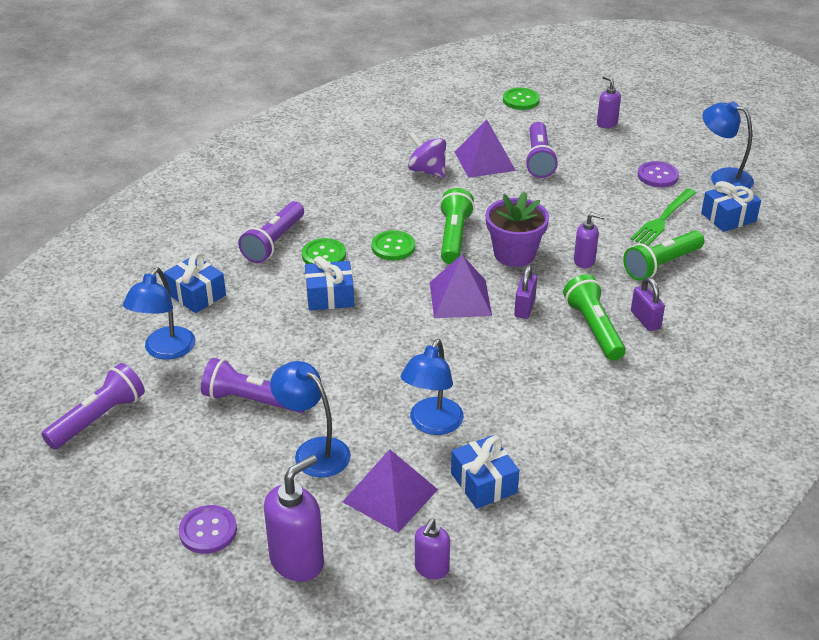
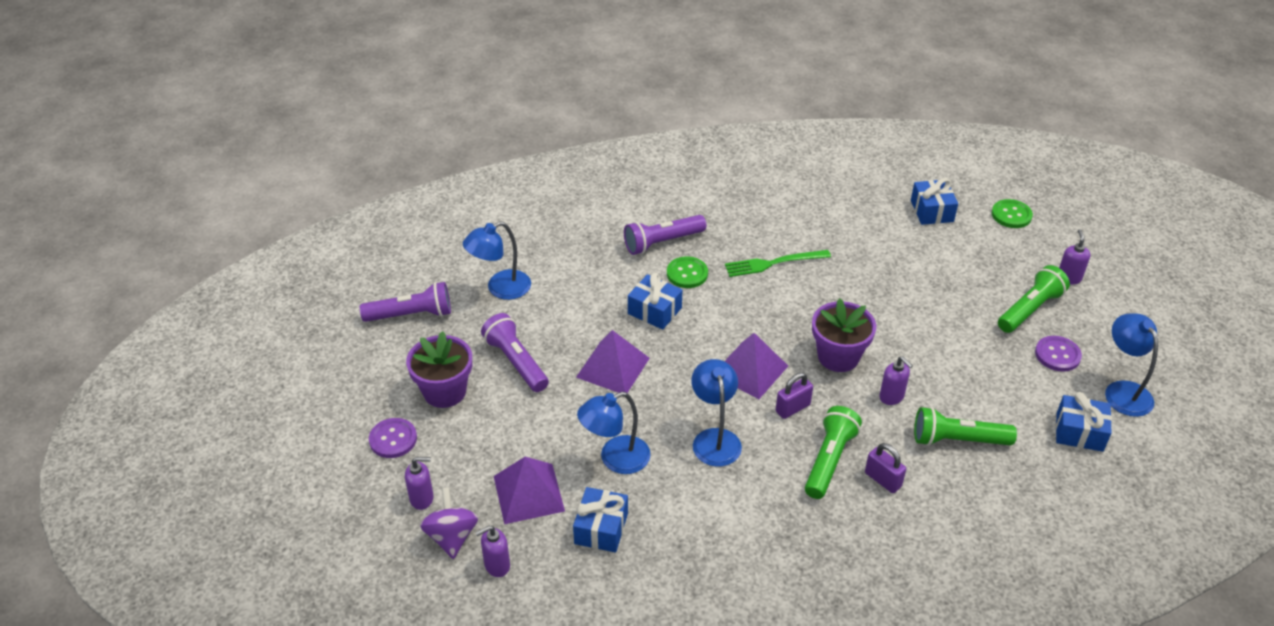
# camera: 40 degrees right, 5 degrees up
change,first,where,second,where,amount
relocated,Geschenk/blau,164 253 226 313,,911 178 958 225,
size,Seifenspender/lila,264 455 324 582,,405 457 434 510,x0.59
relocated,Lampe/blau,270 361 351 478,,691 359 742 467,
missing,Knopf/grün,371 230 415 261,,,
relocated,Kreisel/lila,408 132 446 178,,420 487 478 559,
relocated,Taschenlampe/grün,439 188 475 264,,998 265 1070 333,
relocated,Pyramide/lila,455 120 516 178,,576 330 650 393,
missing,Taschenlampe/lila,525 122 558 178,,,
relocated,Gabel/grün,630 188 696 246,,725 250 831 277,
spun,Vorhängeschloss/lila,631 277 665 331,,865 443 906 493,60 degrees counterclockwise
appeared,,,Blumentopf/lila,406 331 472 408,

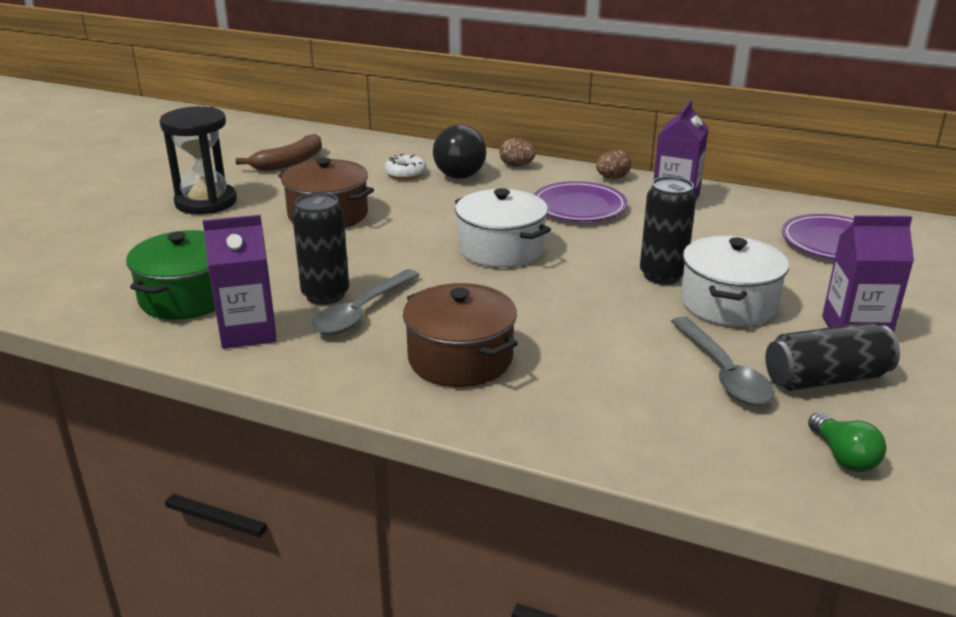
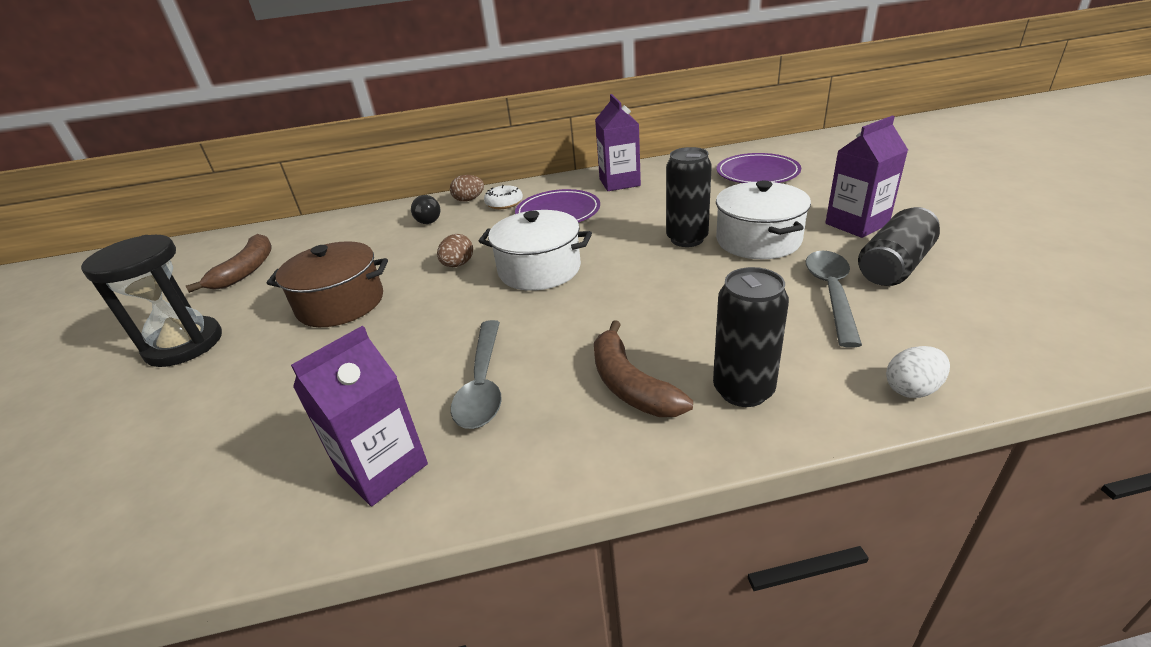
# camera: 30 degrees left, 5 degrees up
change,first,where,second,where,amount
missing,Kochtopf/grün,126 230 215 320,,,
relocated,Dose/schwarz,292 192 349 304,,713 267 789 407,
relocated,Donut/weiß,384 154 427 180,,484 185 523 209,
exchanged,Kochtopf/braun,403 283 518 387,Banane/braun,594 320 693 417,
size,Glühbirne/schwarz,433 124 486 179,,411 195 440 224,x0.56
relocated,Ei/braun,596 150 631 179,,437 234 473 267,
spun,Löffel/grau,671 316 775 405,,806 251 862 348,120 degrees counterclockwise
missing,Glühbirne/grün,808 413 886 472,,,
appeared,,,Ei/weiß,886 346 950 398,

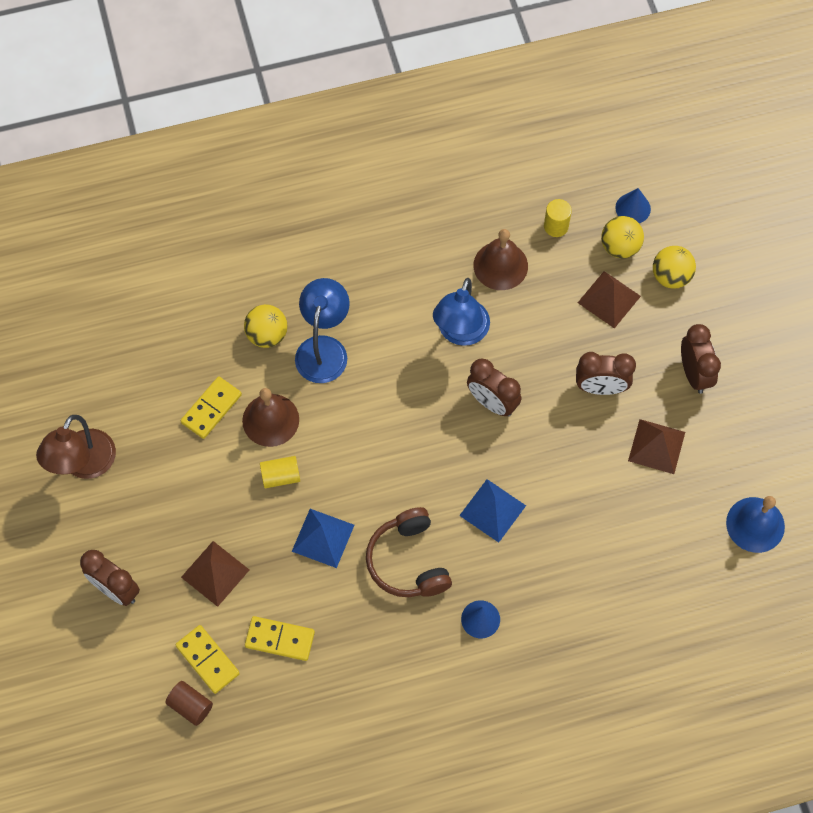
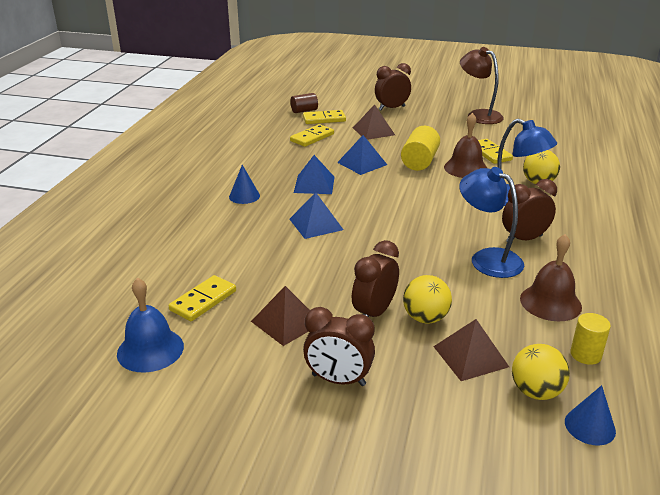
# camera: 120 degrees right, 35 degrees down
change,first,where,second,where,amount
size,Vollzylinder/gelb,260 456 300 488,,401 126 440 171,x1.57
exchanged,Kopfhörer/braun,366 507 452 597,Pyramide/blau,294 155 335 194,
relocated,Wecker/braun,467 358 521 416,,502 179 557 242,
relocated,Ball/gelb,653 246 696 288,,403 275 452 324,
appeared,,,Dominostein/gelb,169 275 236 321,

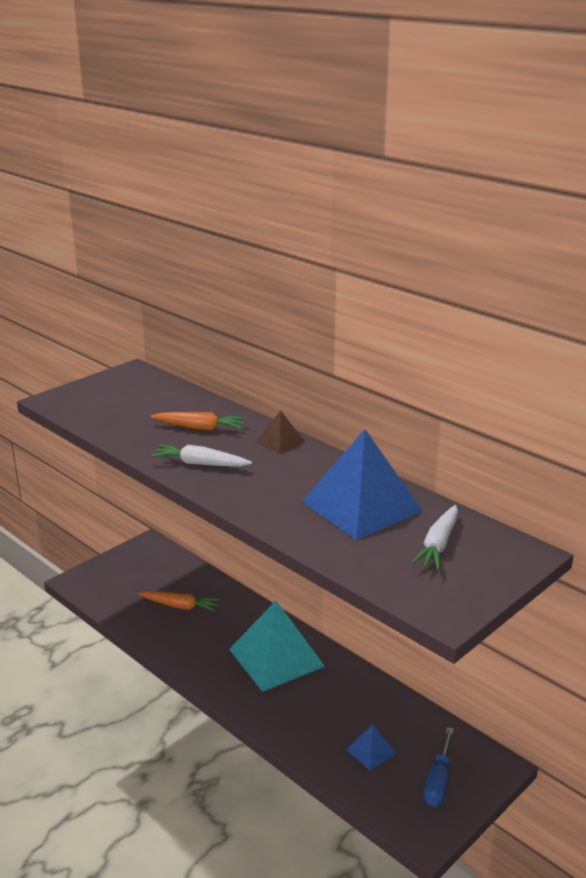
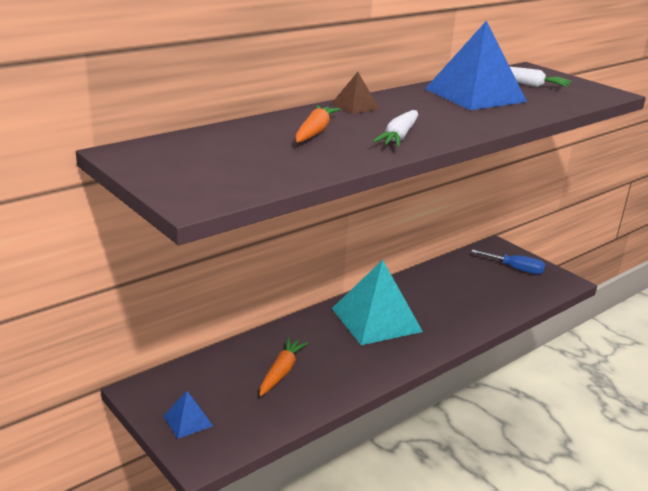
# camera: 85 degrees left, 0 degrees up
change,first,where,second,where,amount
relocated,Pyramide/blau,346 724 397 771,,163 391 213 439,

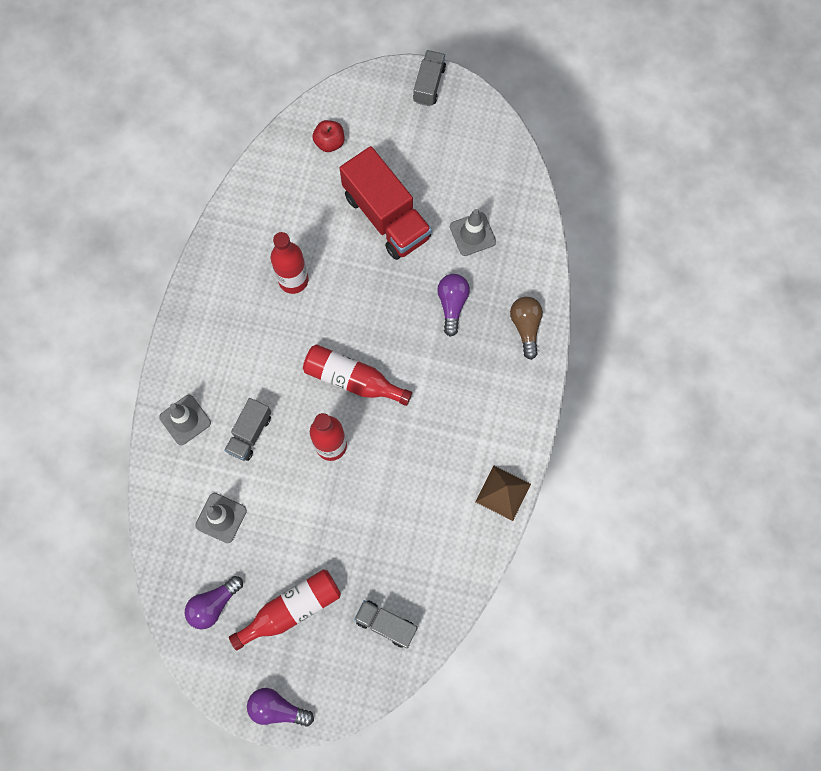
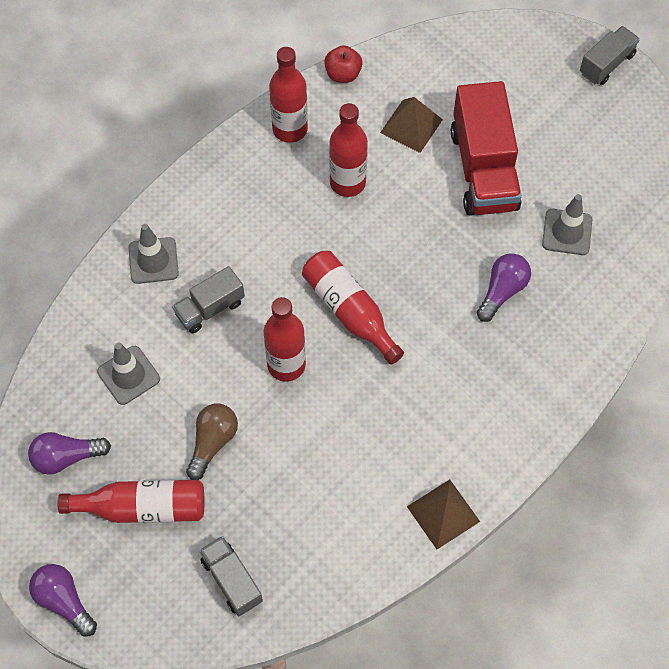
# camera: 30 degrees right, 10 degrees down
change,first,where,second,where,amount
relocated,Apfel/rot,313 120 344 152,,324 45 362 83,
relocated,Glühbirne/braun,510 297 543 360,,186 404 238 480,
appeared,,,Flasche/rot,269 47 308 143,
appeared,,,Pyramide/braun,380 97 443 153,

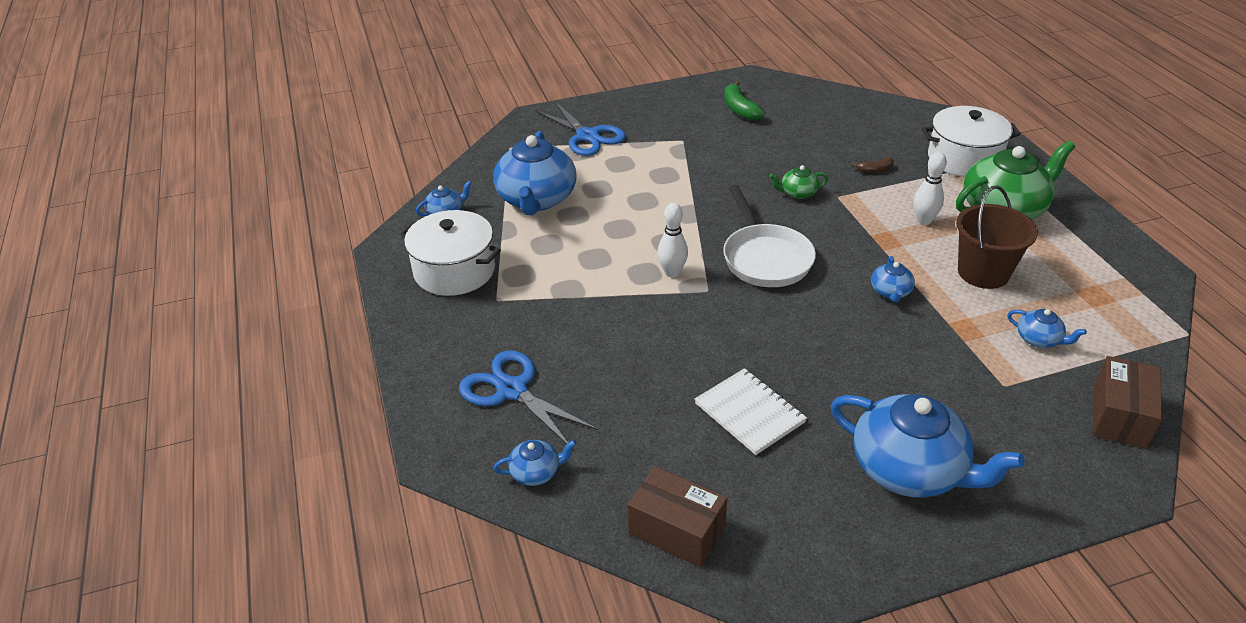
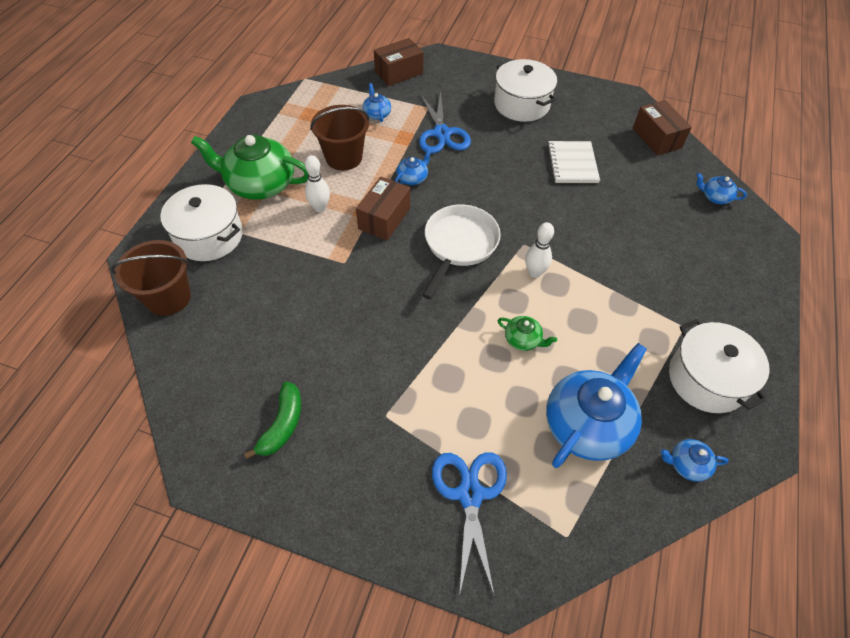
# camera: 145 degrees left, 15 degrees up
change,first,where,second,where,amount
relocated,Schere/blau,459 351 598 450,,419 91 471 154,
relocated,Teekanne/grün,769 165 829 199,,498 316 557 351,
exchanged,Teekanne/blau,831 394 1025 498,Kochtopf/weiß,494 59 557 122,
missing,Banane/braun,851 157 894 173,,,
appeared,,,Eimer/braun,111 240 191 316,
appeared,,,Schachtel/braun,356 177 410 241,

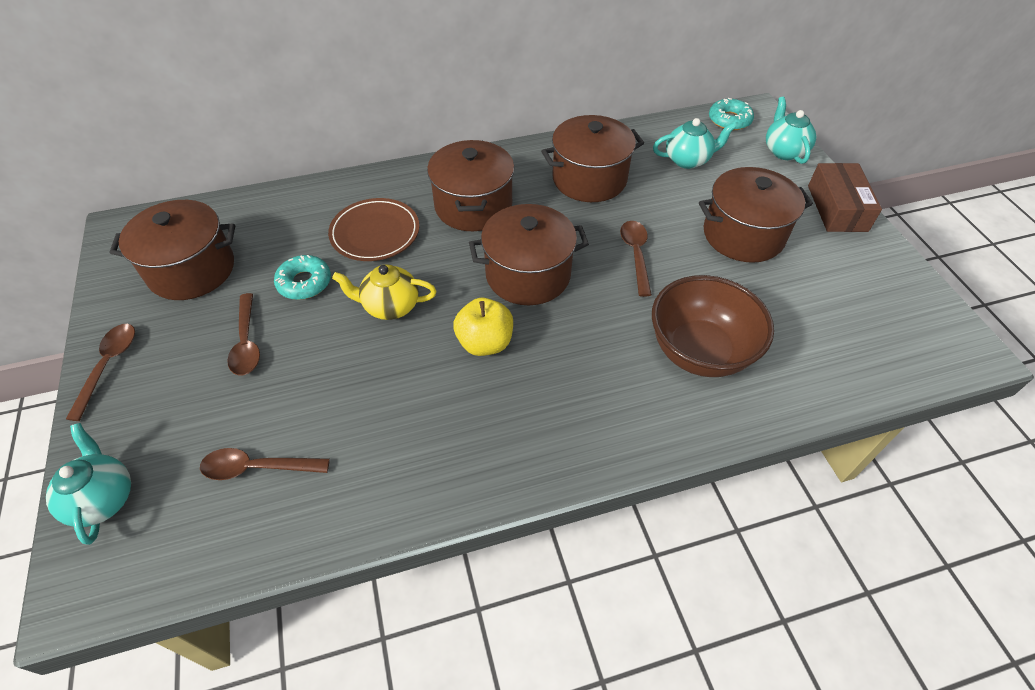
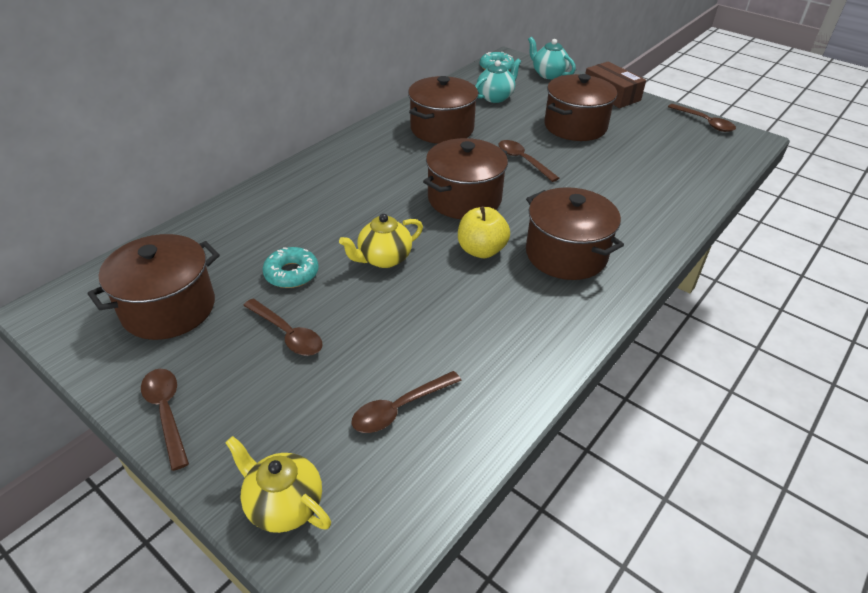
# camera: 35 degrees left, 10 degrees down
change,first,where,second,where,amount
colour,Teekanne/türkis,46 423 131 545,Teekanne/gelb,225 436 331 533,
missing,Teller/braun,328 198 419 261,,,
relocated,Kochtopf/braun,427 140 514 231,,526 187 624 280,
missing,Schüssel/braun,652 275 774 377,,,
appeared,,,Löffel/braun,668 104 736 132,

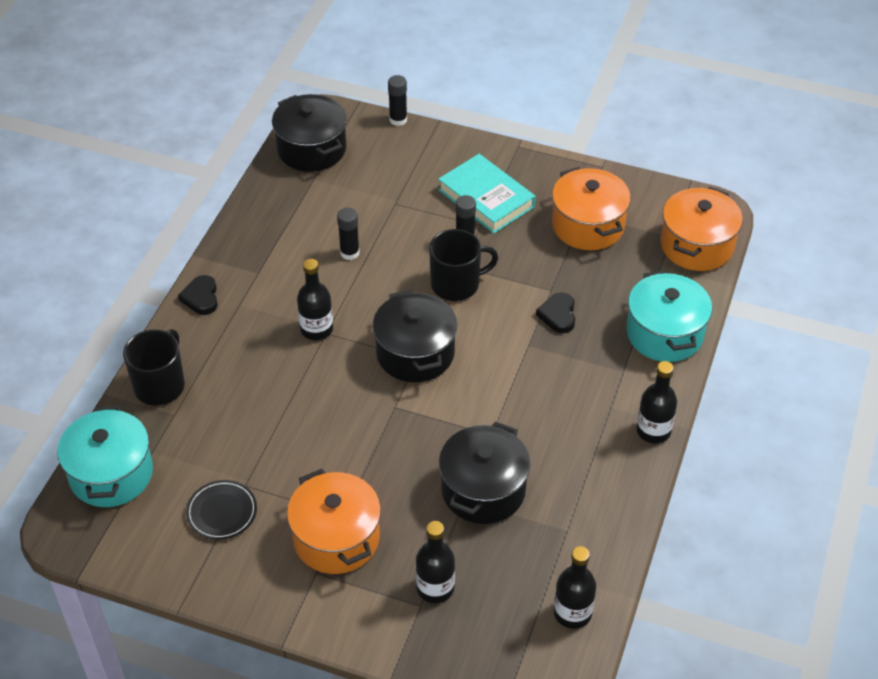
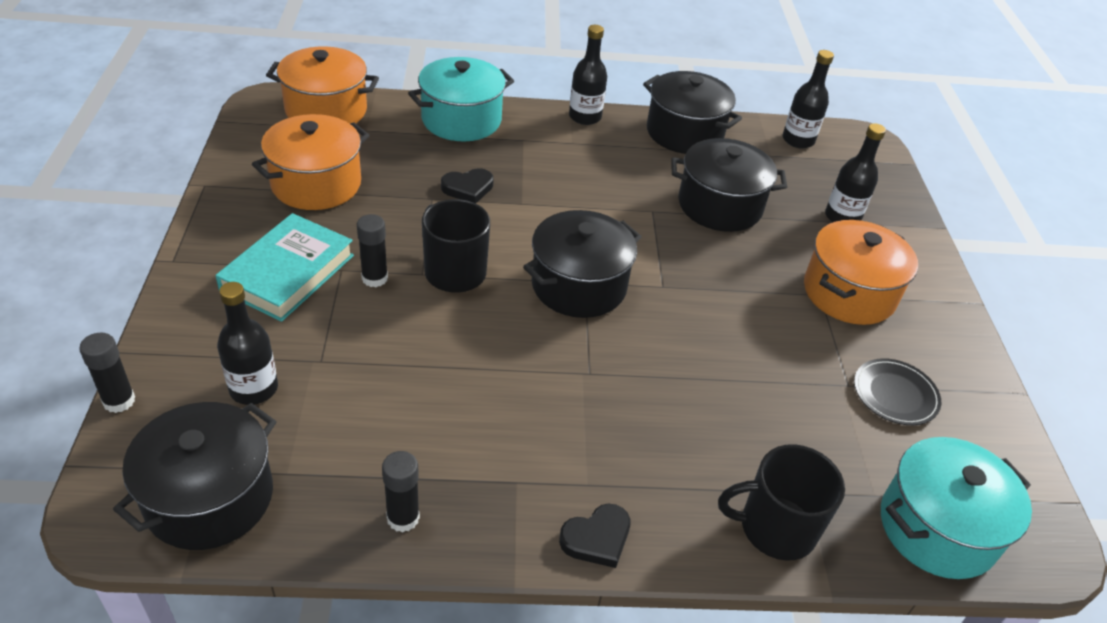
# camera: 115 degrees left, 5 degrees down
change,first,where,second,where,amount
relocated,Flasche/schwarz,297 259 333 340,,217 282 278 405,
relocated,Klebestift/schwarz,337 207 360 260,,382 451 420 532,
appeared,,,Kochtopf/schwarz,643 71 742 154,

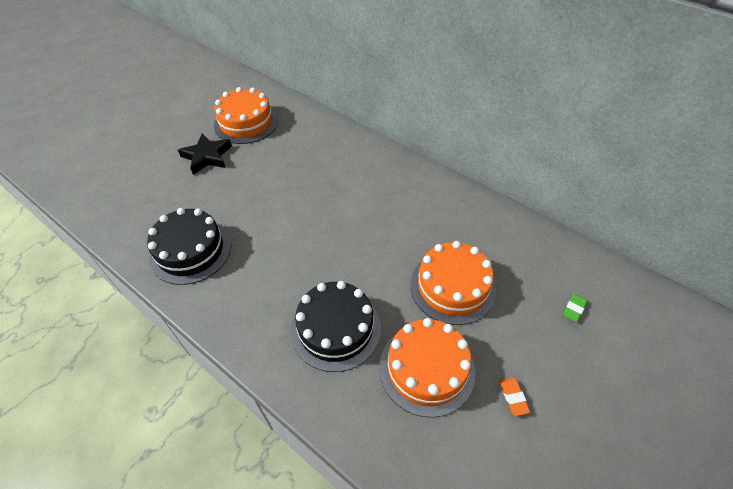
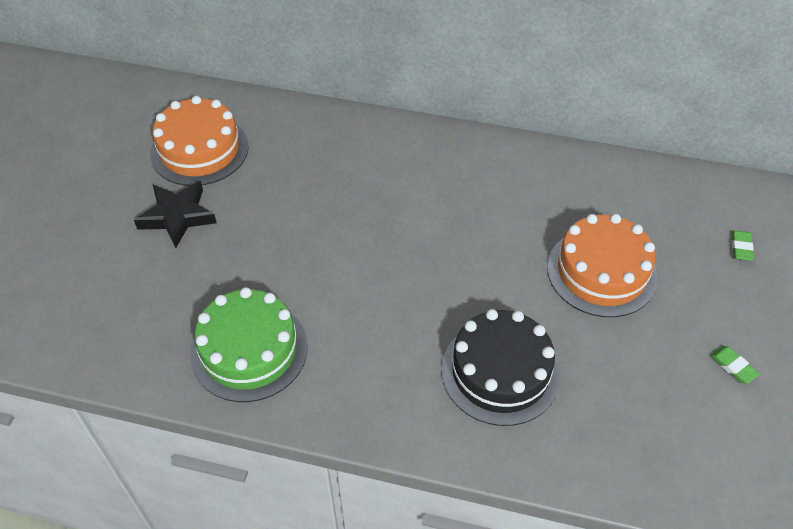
# camera: 25 degrees left, 0 degrees up
change,first,where,second,where,amount
colour,Kuchen/schwarz,147 208 231 285,Kuchen/grün,190 287 308 402,
missing,Kuchen/orange,379 318 476 418,,,
colour,Radiergummi/orange,500 378 530 416,Radiergummi/grün,710 346 759 384,

